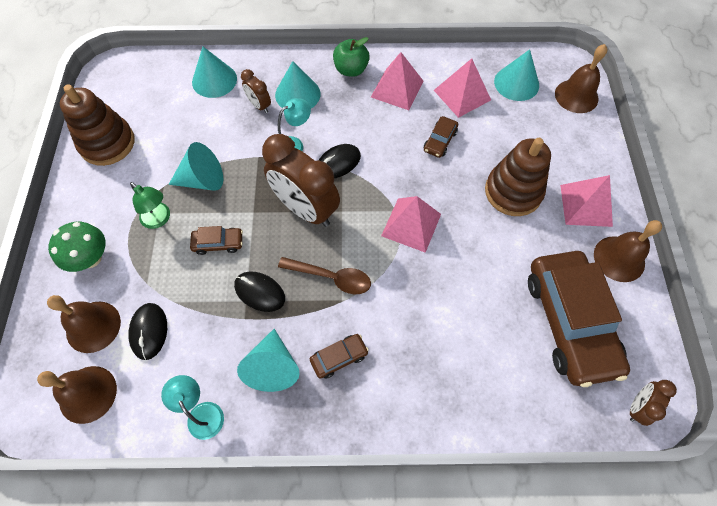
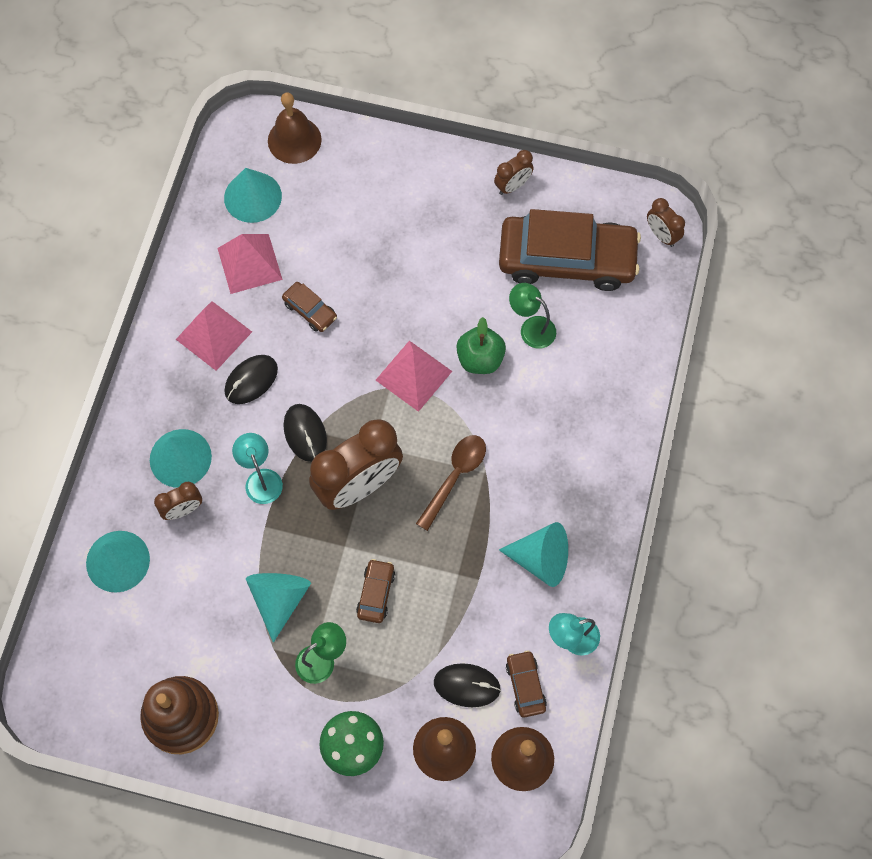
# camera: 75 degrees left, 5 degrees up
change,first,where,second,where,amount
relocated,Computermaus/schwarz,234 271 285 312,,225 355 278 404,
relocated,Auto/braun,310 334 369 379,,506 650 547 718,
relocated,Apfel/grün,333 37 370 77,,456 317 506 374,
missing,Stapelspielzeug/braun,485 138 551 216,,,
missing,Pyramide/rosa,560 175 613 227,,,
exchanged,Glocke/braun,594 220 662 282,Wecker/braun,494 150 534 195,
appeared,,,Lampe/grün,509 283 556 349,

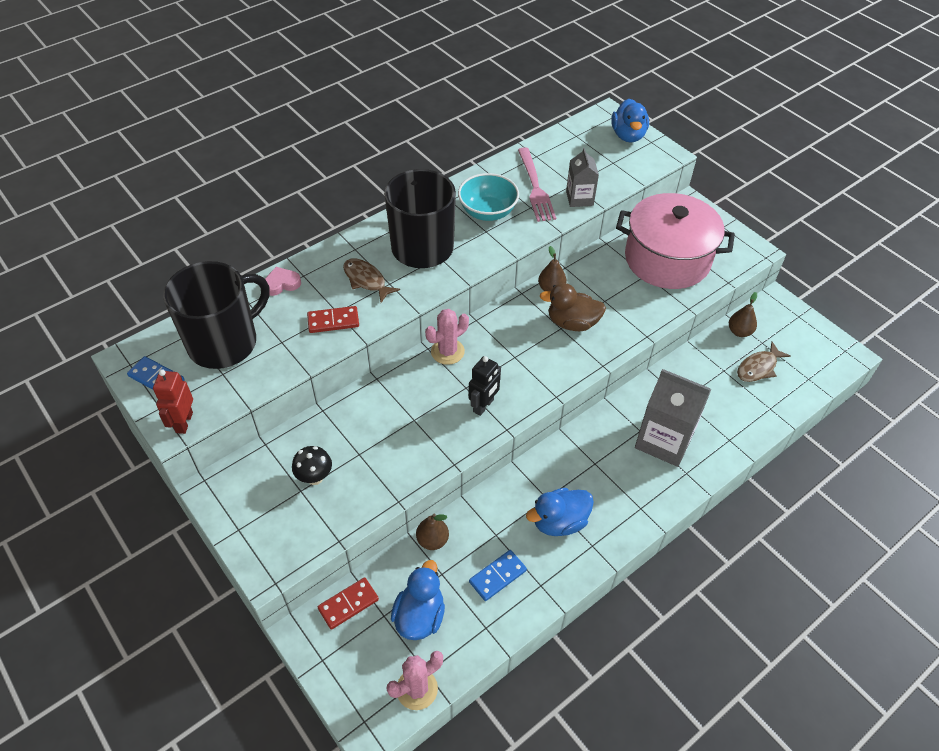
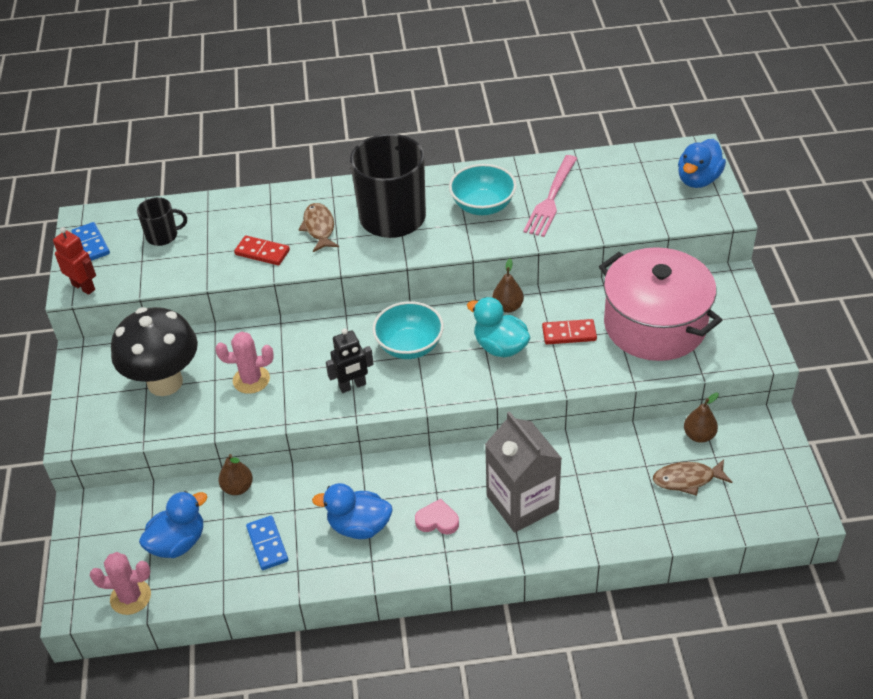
# camera: 35 degrees right, 5 degrees down
change,first,where,second,where,amount
spun,Roboter/rot,153 369 193 434,,53 227 96 295,90 degrees clockwise
size,Tasse/schwarz,163 261 269 369,,137 197 187 246,x0.47
relocated,Herz/rosa,265 267 301 296,,415 499 459 534,
size,Pilz/schwarz,292 446 332 485,,111 307 198 396,x2.17
relocated,Dominostein/rot,318 577 379 630,,542 319 597 344,
relocated,Kaktus/rosa,425 309 469 365,,215 332 274 394,
spun,Dominostein/blau,469 550 527 601,,246 516 288 570,75 degrees clockwise
colour,Ente/braun,539 283 606 331,Ente/türkis,467 297 530 358,
missing,Getränkekarton/grau,566 148 599 207,,,
appeared,,,Schüssel/türkis,372 301 444 359,

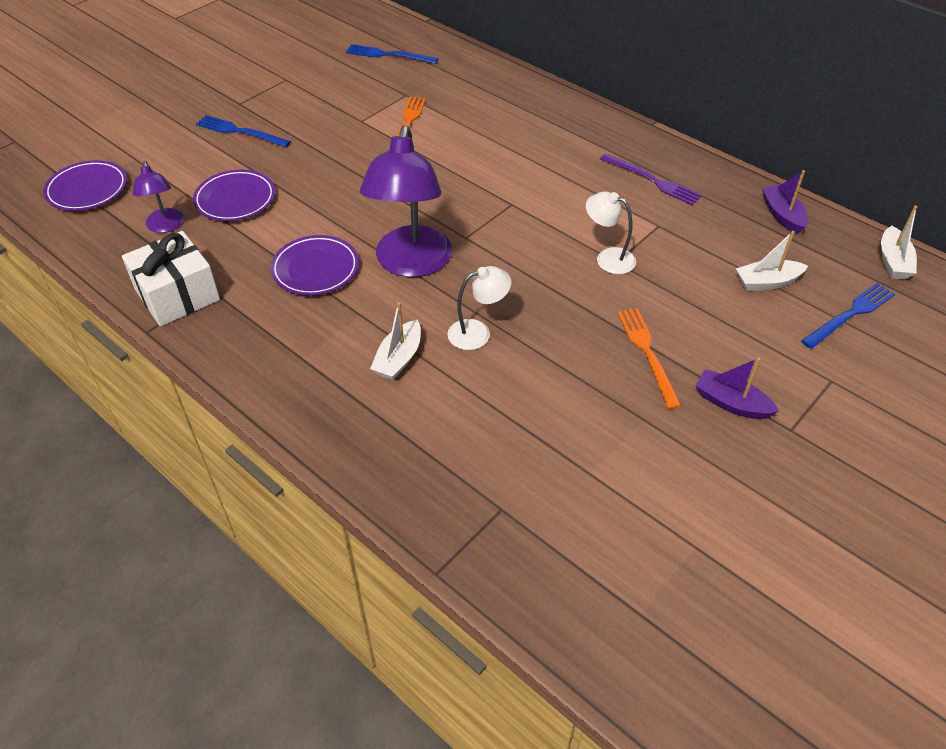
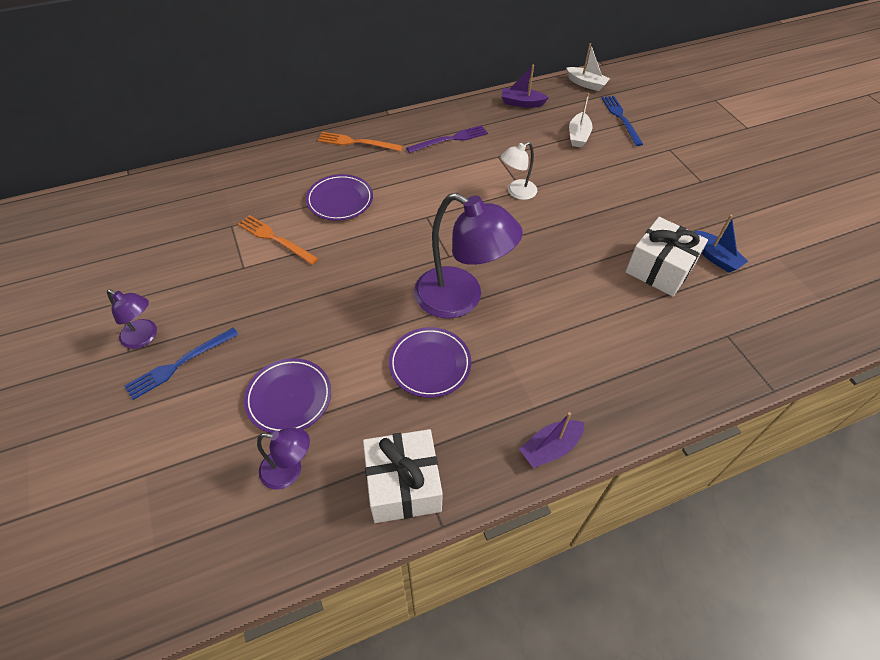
# camera: 65 degrees left, 5 degrees up
change,first,where,second,where,amount
relocated,Teller/lila,43 160 127 211,,306 174 373 221,
missing,Gabel/blau,346 44 439 64,,,
missing,Boot/weiß,370 302 421 380,,,
missing,Lampe/weiß,447 266 511 350,,,
relocated,Gabel/orange,617 308 682 409,,317 132 403 151,
relocated,Boot/lila,695 358 779 419,,519 412 584 468,
appeared,,,Lampe/lila,107 290 157 349,
appeared,,,Geschenk/weiß,625 217 708 296,
appeared,,,Boot/blau,695 215 748 273,

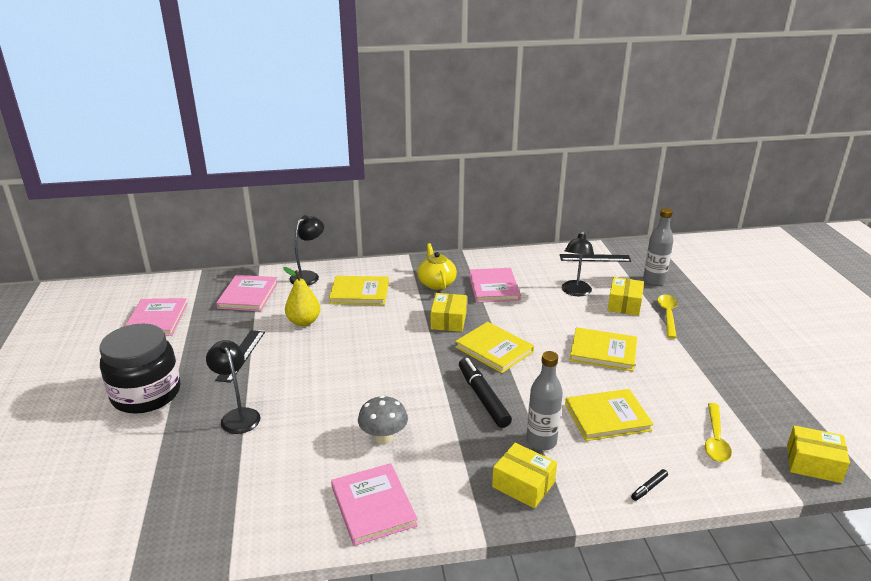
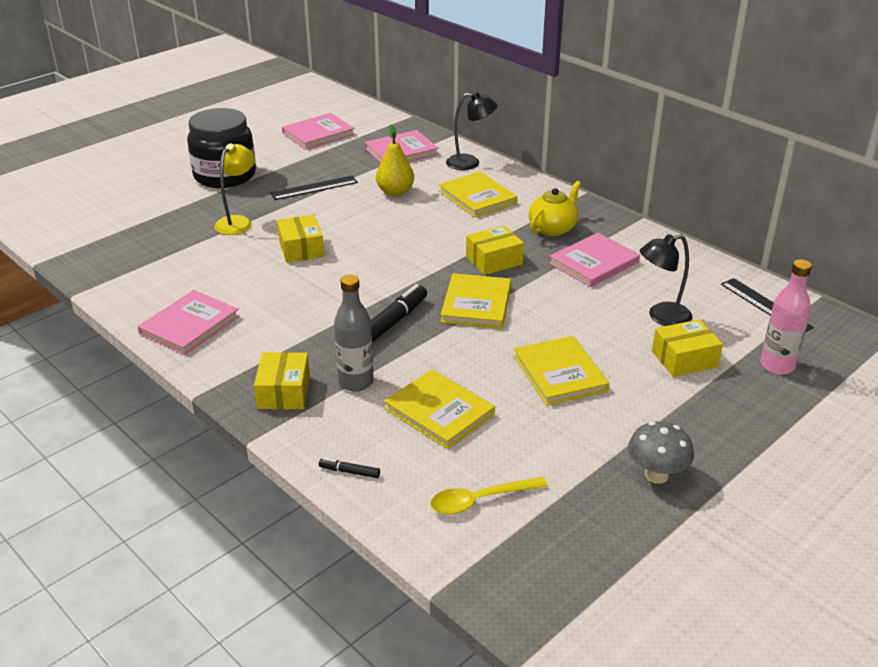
# camera: 55 degrees right, 5 degrees up
change,first,where,second,where,amount
colour,Lampe/schwarz,206 340 260 434,Lampe/gelb,214 144 255 235,
relocated,Pilz/grau,358 395 408 445,,628 421 694 484,
colour,Flasche/grau,643 208 674 286,Flasche/rosa,760 259 812 375,
missing,Löffel/gelb,657 295 677 338,,,
relocated,Schachtel/gelb,787 426 850 483,,277 215 324 263,

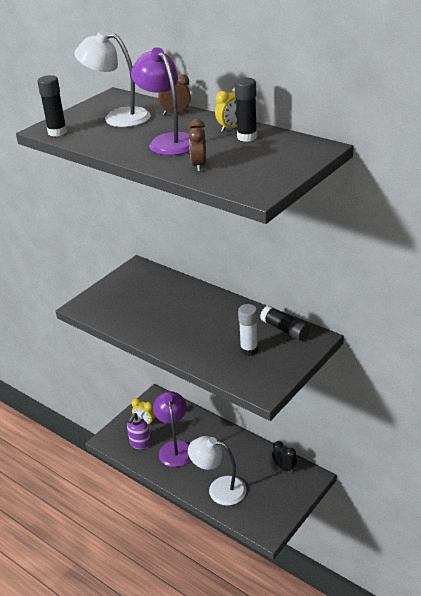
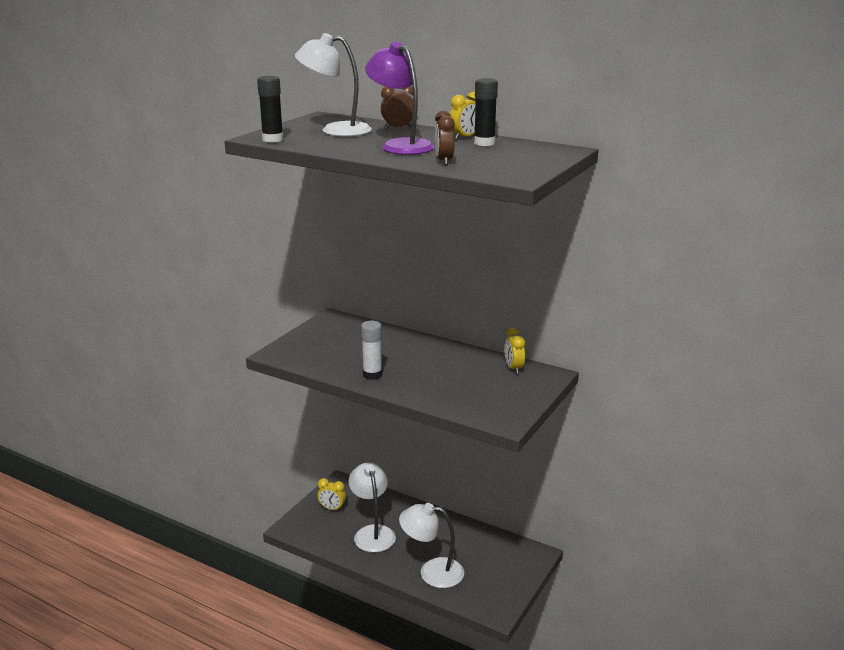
# camera: 10 degrees left, 10 degrees down
change,first,where,second,where,amount
missing,Seifenspender/lila,127 413 151 449,,,
colour,Lampe/lila,153 391 191 467,Lampe/weiß,349 462 396 552,
relocated,Klebestift/weiß,238 304 258 356,,361 321 382 380,
exchanged,Klebestift/schwarz,260 306 310 341,Wecker/gelb,504 328 525 374,
missing,Wecker/schwarz,272 441 297 473,,,

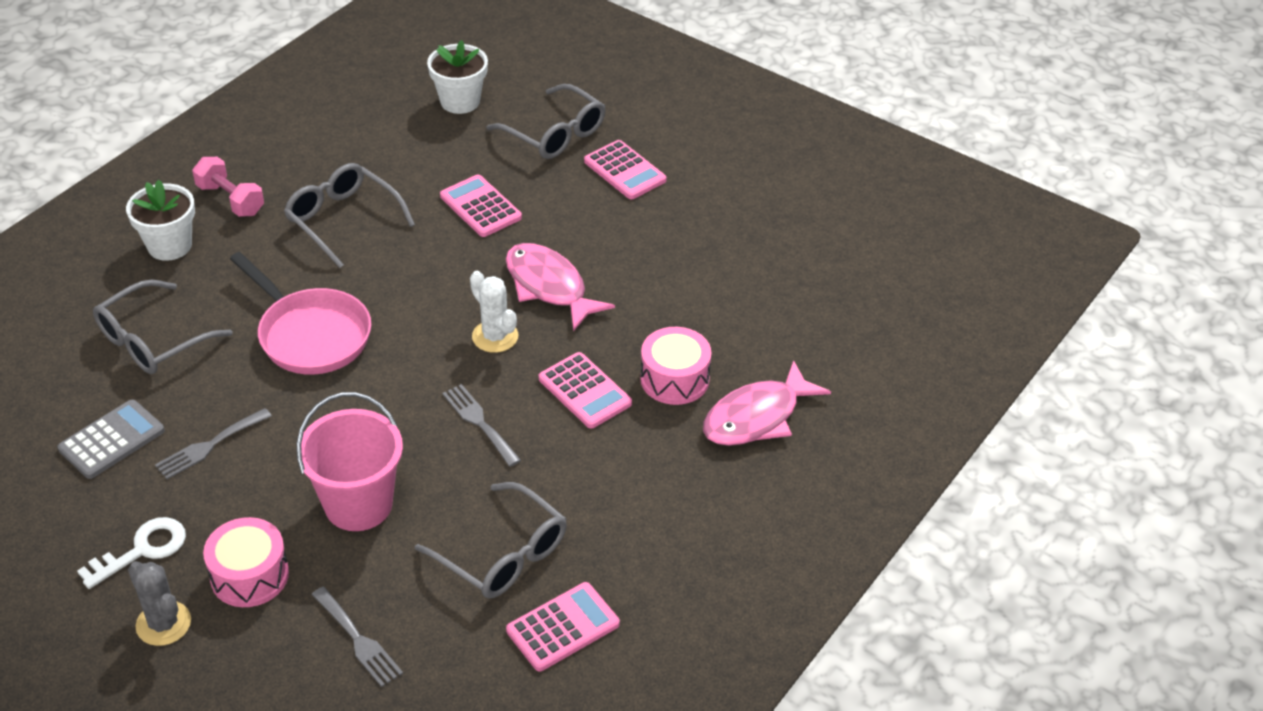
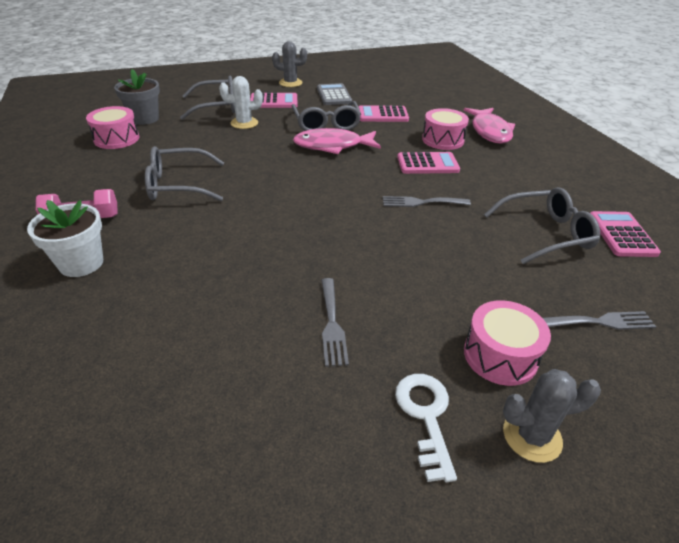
# camera: 55 degrees left, 5 degrees down
change,first,where,second,where,amount
relocated,Taschenrechner/grau,58 399 165 479,,317 83 352 105,
relocated,Brille/grau,93 280 233 374,,292 101 361 131,
missing,Pfanne/rosa,230 252 371 375,,,
missing,Eimer/rosa,297 392 403 531,,,
colour,Blumentopf/weiß,427 40 488 114,Blumentopf/grau,114 69 160 125,
relocated,Taschenrechner/rosa,440 174 522 237,,358 105 409 122,
relocated,Kaktus/weiß,470 271 518 353,,219 76 263 129,
appeared,,,Trommel/rosa,86 106 139 149,
appeared,,,Kaktus/grau,272 41 307 87,

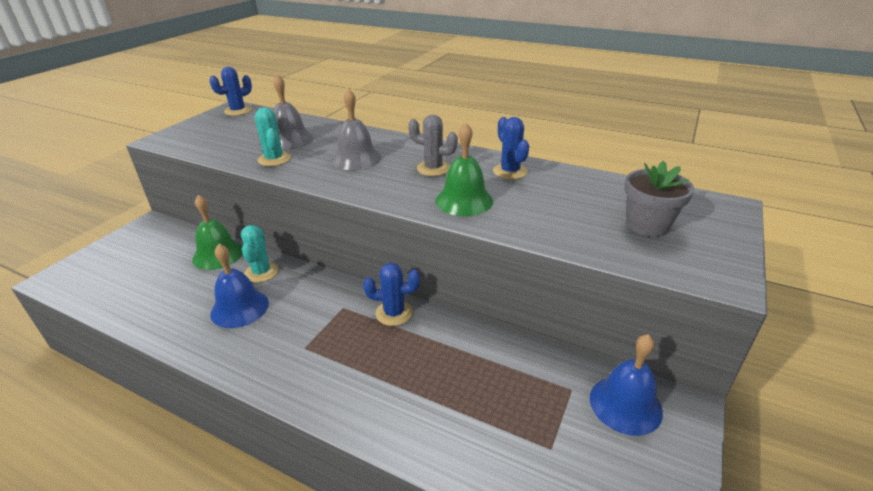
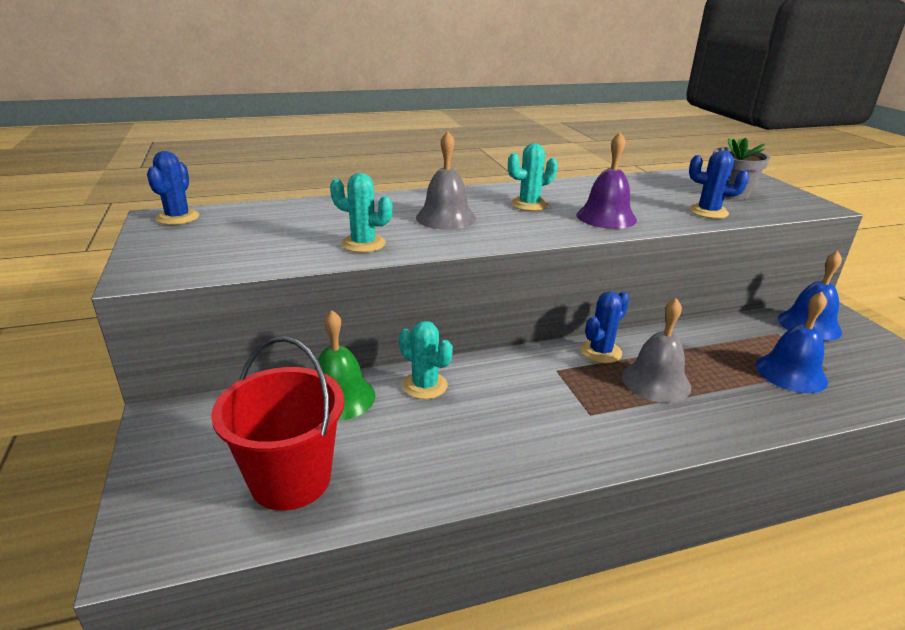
# camera: 45 degrees left, 5 degrees down
change,first,where,second,where,amount
relocated,Glocke/blau,210 244 269 328,,756 292 828 393,
relocated,Glocke/grau,273 74 313 150,,622 298 691 403,
colour,Kaktus/grau,408 115 458 176,Kaktus/türkis,508 143 558 211,
colour,Glocke/grün,435 123 493 216,Glocke/lila,576 132 637 229,
relocated,Kaktus/blau,493 117 529 179,,689 150 749 219,
appeared,,,Eimer/rot,211 337 344 511,

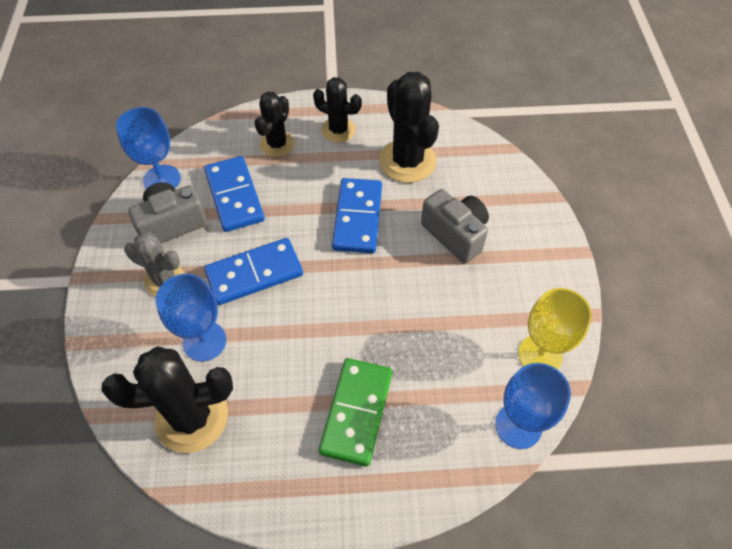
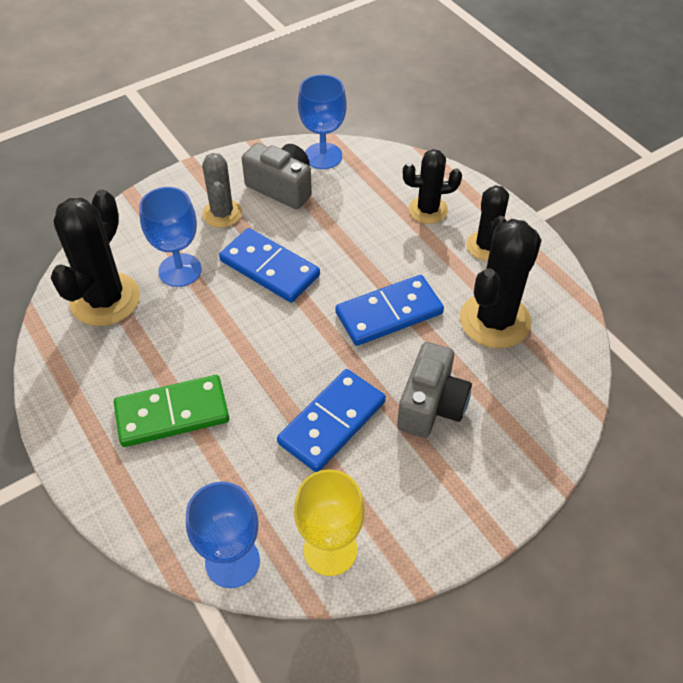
# camera: 60 degrees right, 5 degrees down
change,first,where,second,where,amount
spun,Kaktus/schwarz,101 346 233 453,,51 190 140 326,60 degrees clockwise
relocated,Dominostein/blau,204 156 265 232,,277 369 386 472,

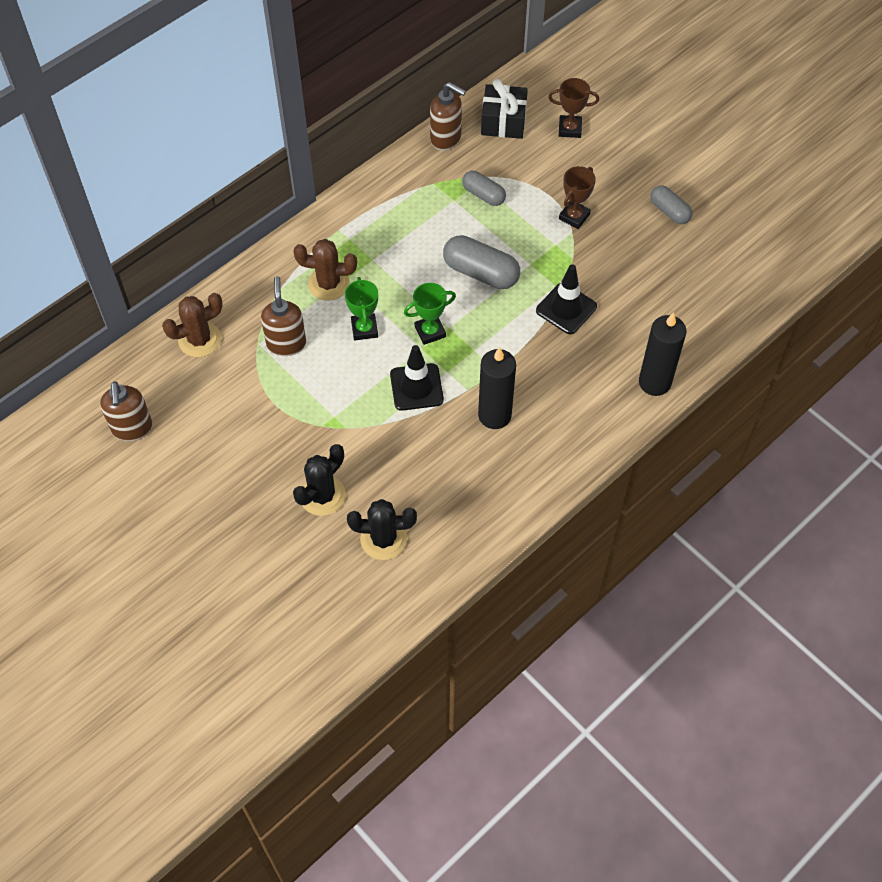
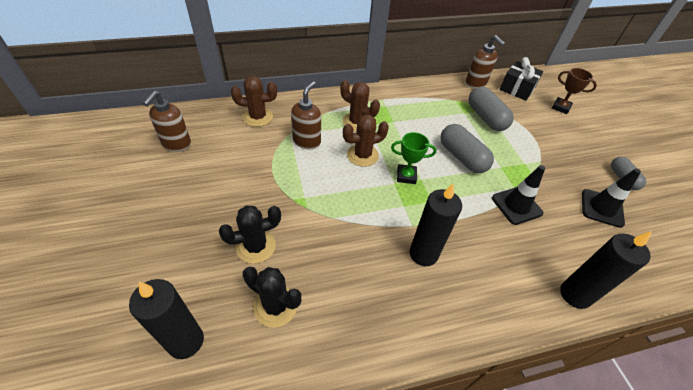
# camera: 25 degrees right, 10 degrees down
change,first,where,second,where,amount
exchanged,Pokal/grün,345 277 378 340,Kaktus/braun,343 114 389 167,
relocated,Leitkegel/schwarz,390 345 444 411,,582 168 641 228,
size,Kapsel/grau,462 171 506 206,,468 87 514 131,x1.59
missing,Pokal/braun,559 166 596 229,,,
appeared,,,Kerze/schwarz,129 279 204 359,

